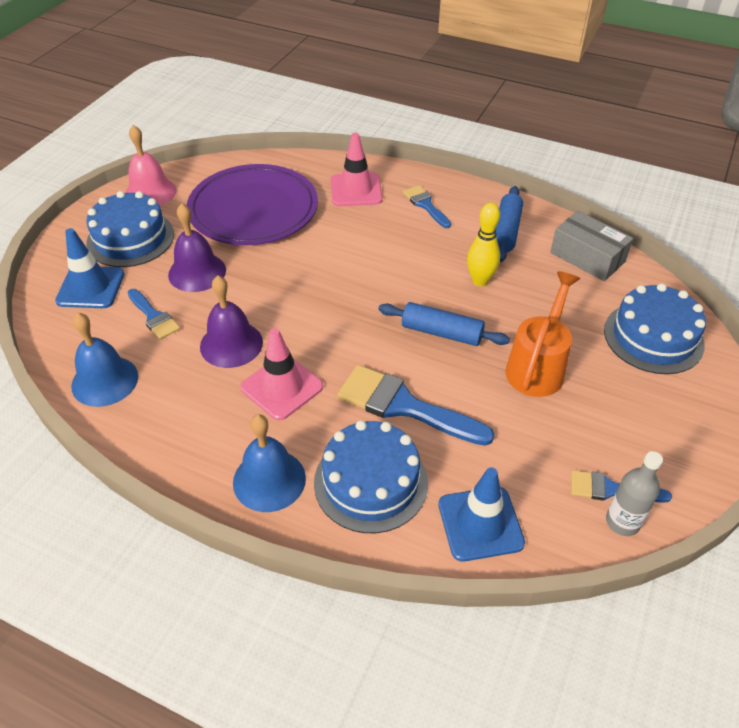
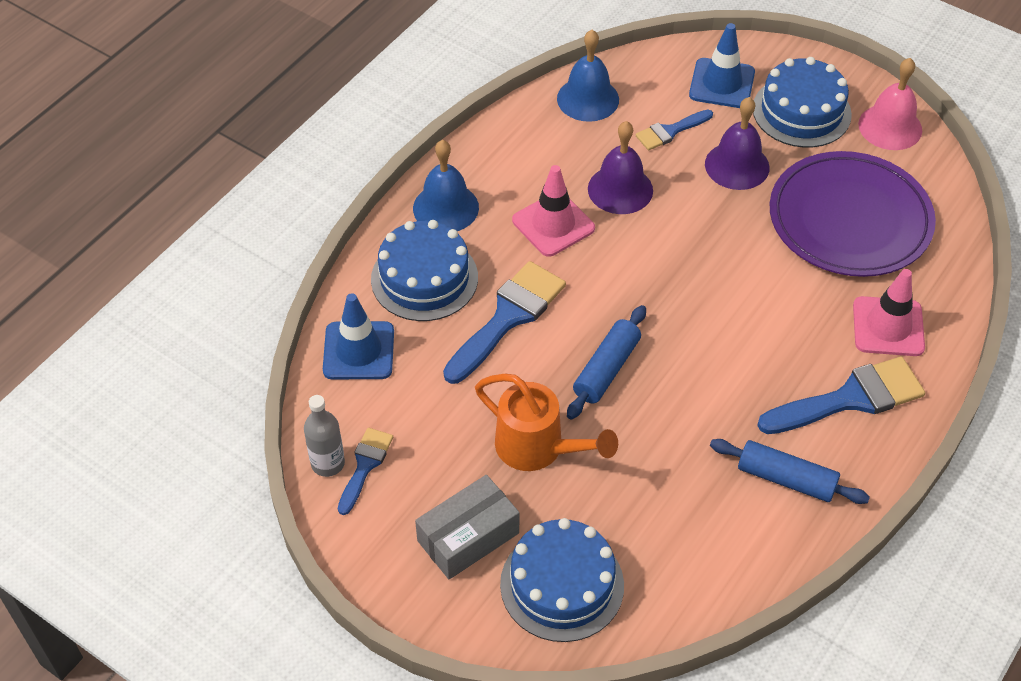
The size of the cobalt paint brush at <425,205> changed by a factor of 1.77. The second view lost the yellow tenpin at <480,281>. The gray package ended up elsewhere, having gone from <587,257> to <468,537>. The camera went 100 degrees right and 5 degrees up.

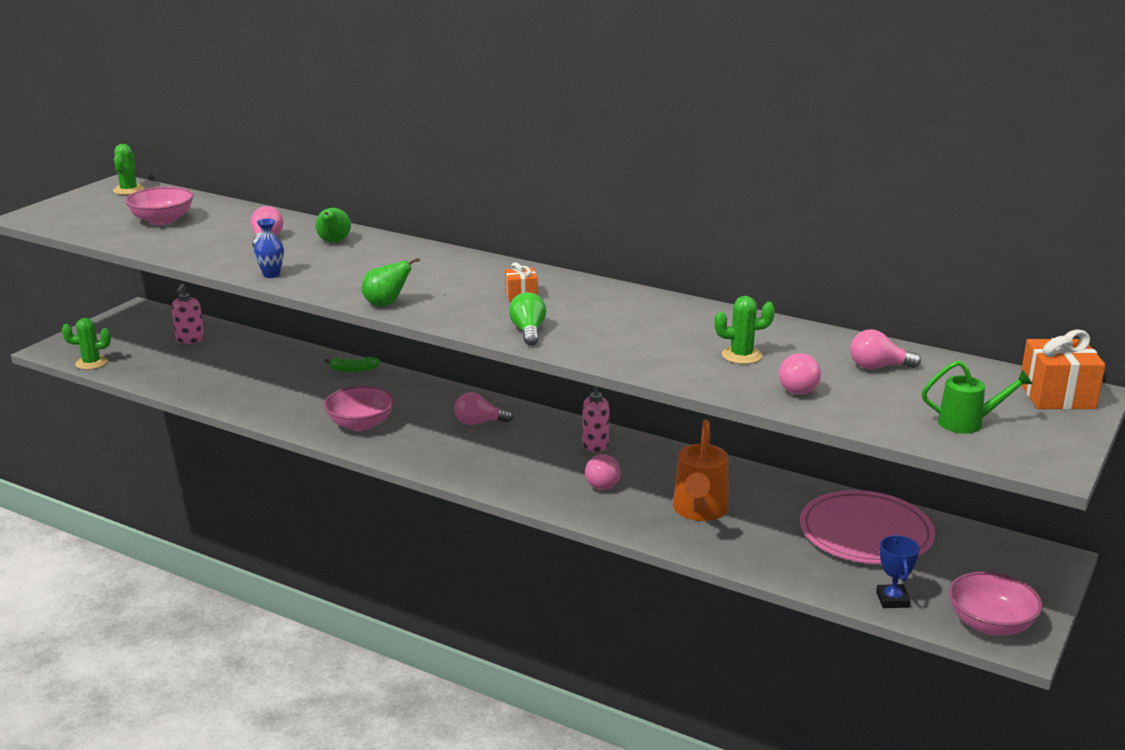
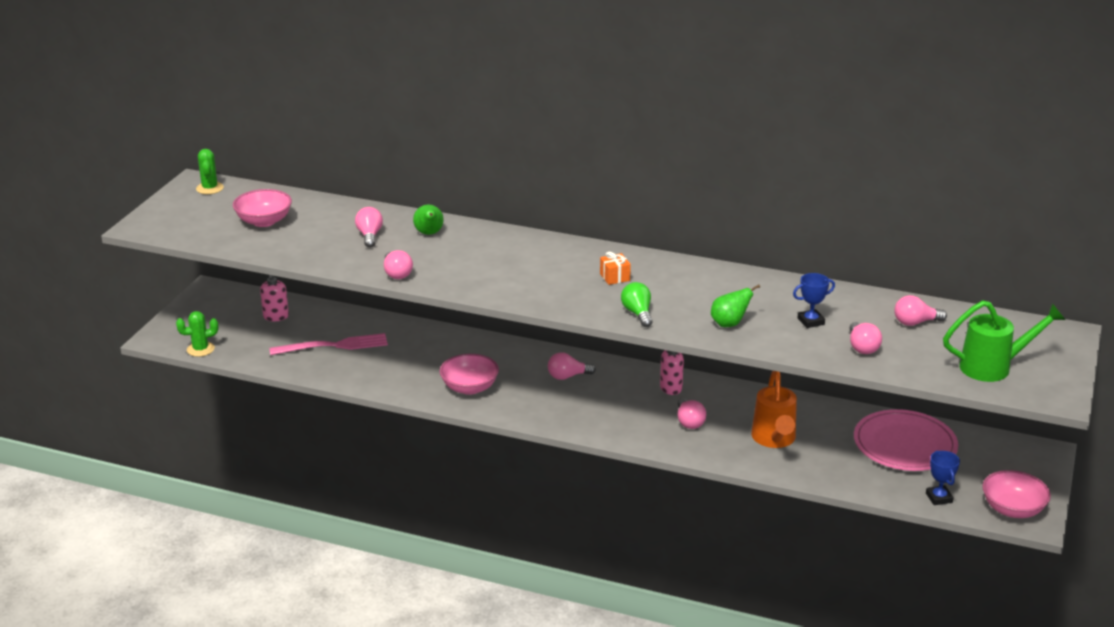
Where the cobalt vase stood at <271,275>, the rose-pink light bulb came to stand at <397,274>. The second view lost the green toy banana at <353,370>. The green pear fruit ended up elsewhere, having gone from <386,304> to <729,324>. Where the green saguaro cactus stood at <741,355>, the cobalt award cup came to stand at <811,321>. The size of the green sprinkling can at <968,423> changed by a factor of 1.55. The second view lost the orange present at <1057,396>. The second view gained the rose-pink fork at <334,345>. The camera went 10 degrees left and 5 degrees up.

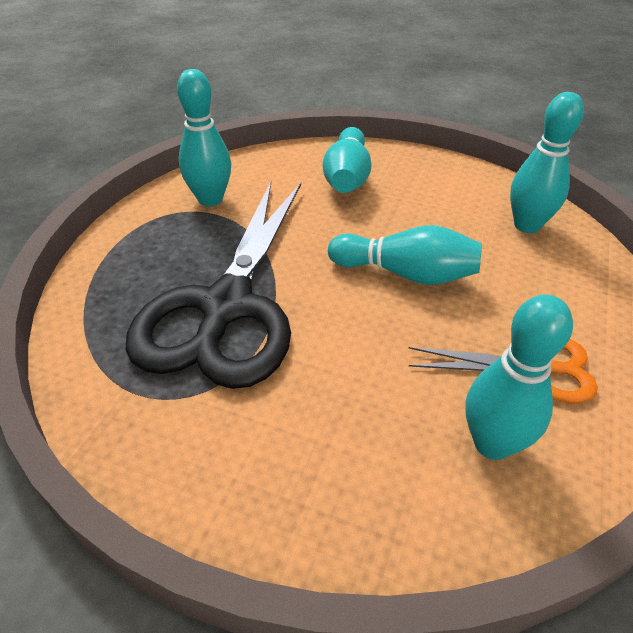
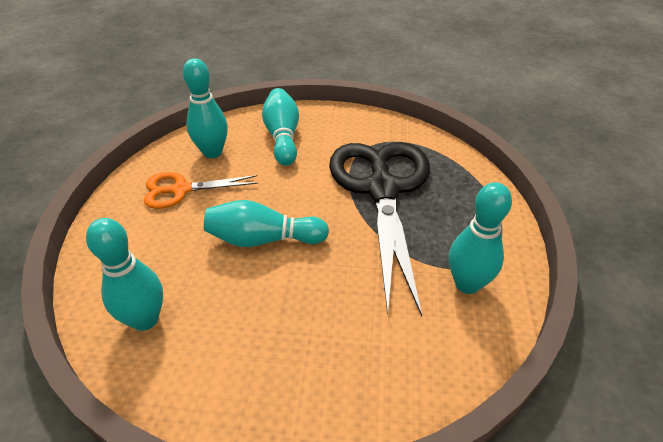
The aqua tenpin ended up elsewhere, having gone from <347,177> to <282,137>. The camera went 165 degrees right and 0 degrees up.

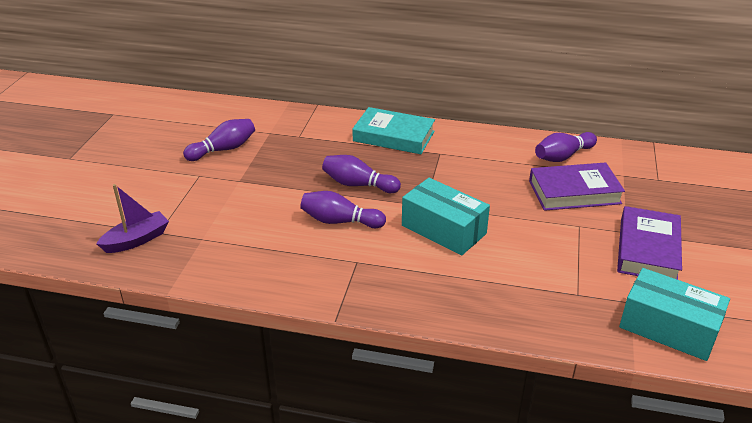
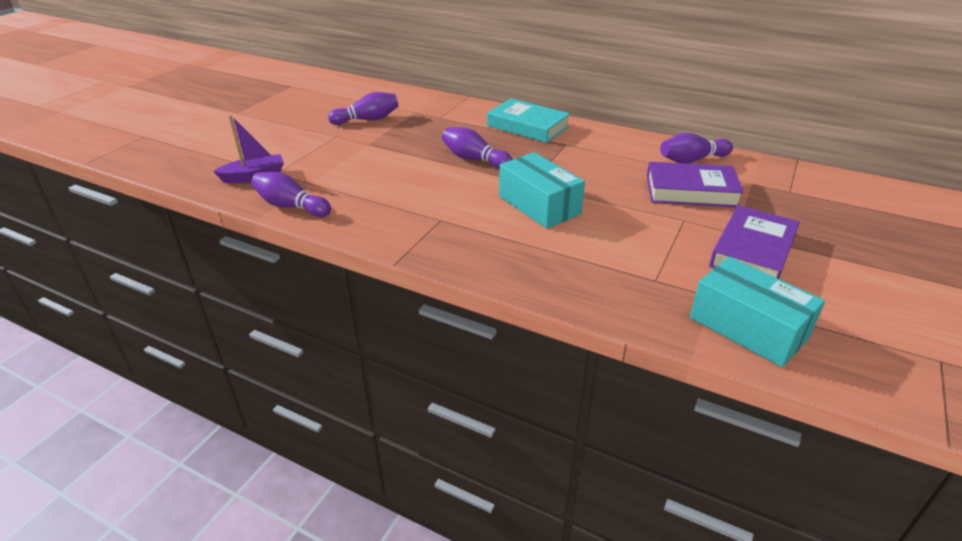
The purple tenpin ended up elsewhere, having gone from <340,221> to <291,206>. The camera went 15 degrees right and 0 degrees up.

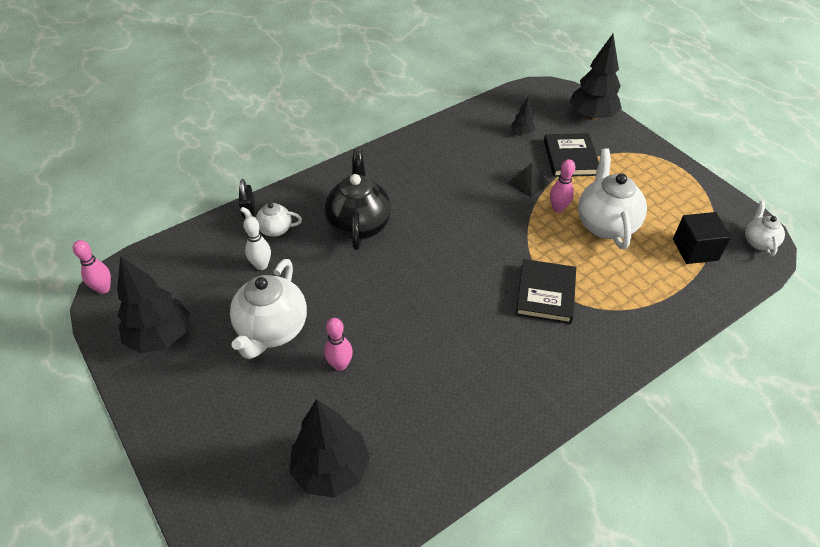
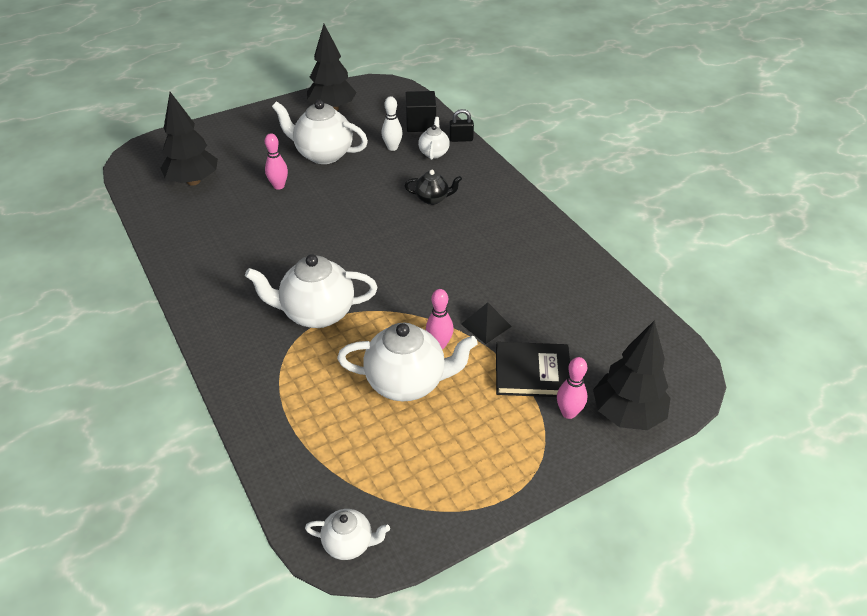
The rose-pink tenpin ended up elsewhere, having gone from <103,289> to <568,413>. The size of the black china teapot at <359,225> changed by a factor of 0.53. The second view lost the black tree at <522,132>. Where the black book stood at <545,294>, the pure white china teapot came to stand at <317,313>. The black block ended up elsewhere, having gone from <695,249> to <421,124>. The camera went 95 degrees right and 5 degrees down.

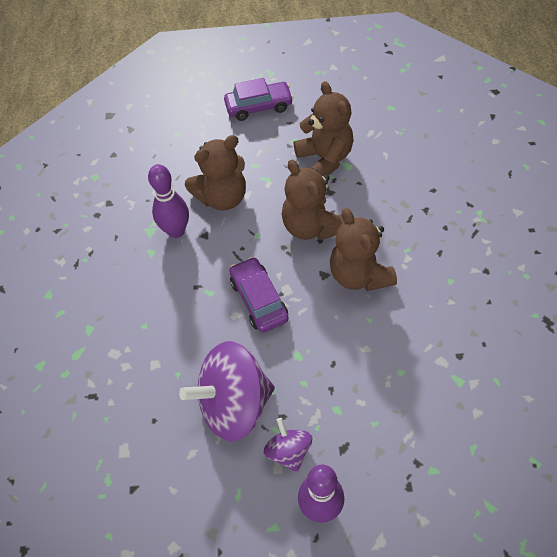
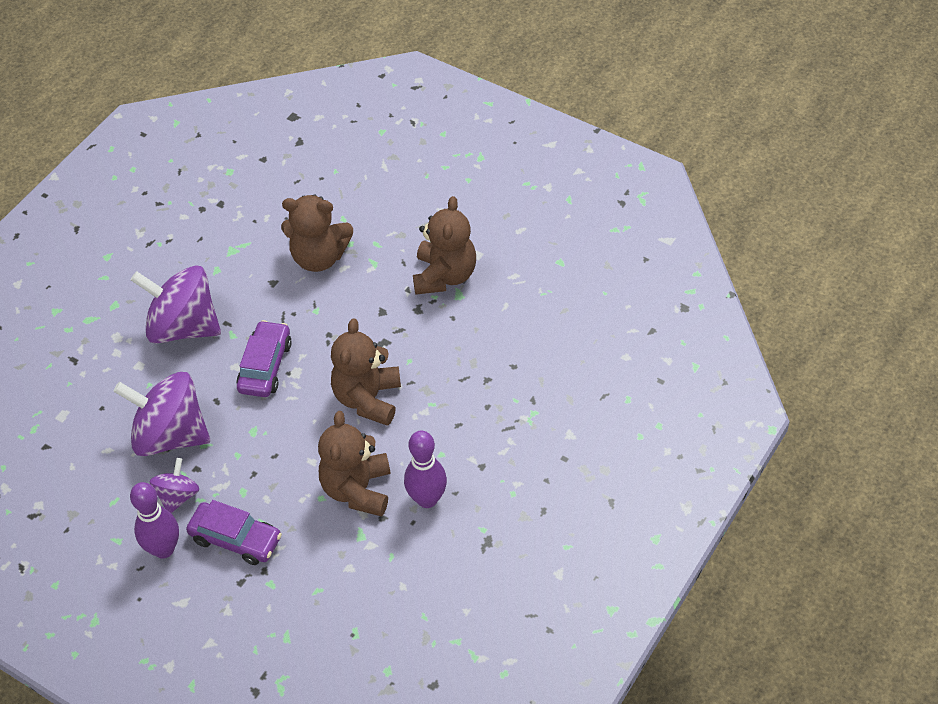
The purple tenpin ended up elsewhere, having gone from <176,231> to <427,499>. The purple car ended up elsewhere, having gone from <259,106> to <236,539>. The brown teddy bear ended up elsewhere, having gone from <311,226> to <357,489>. The second view gained the purple spinning top at <183,327>. The camera went 35 degrees right and 5 degrees down.

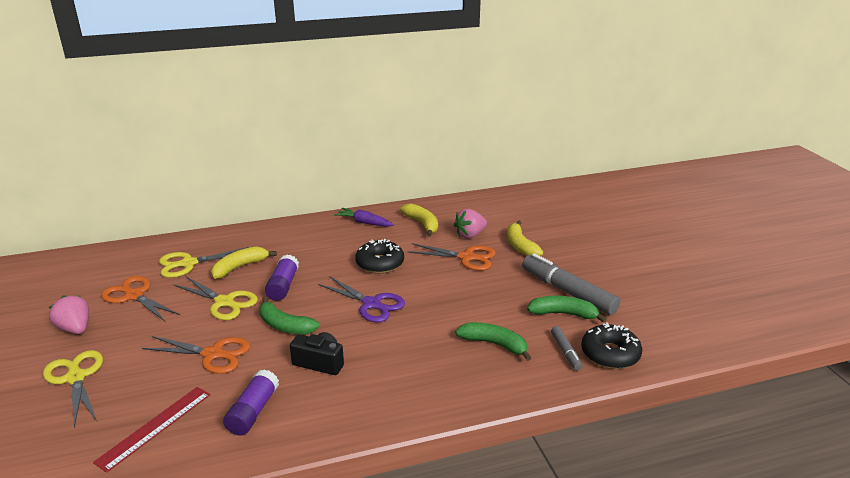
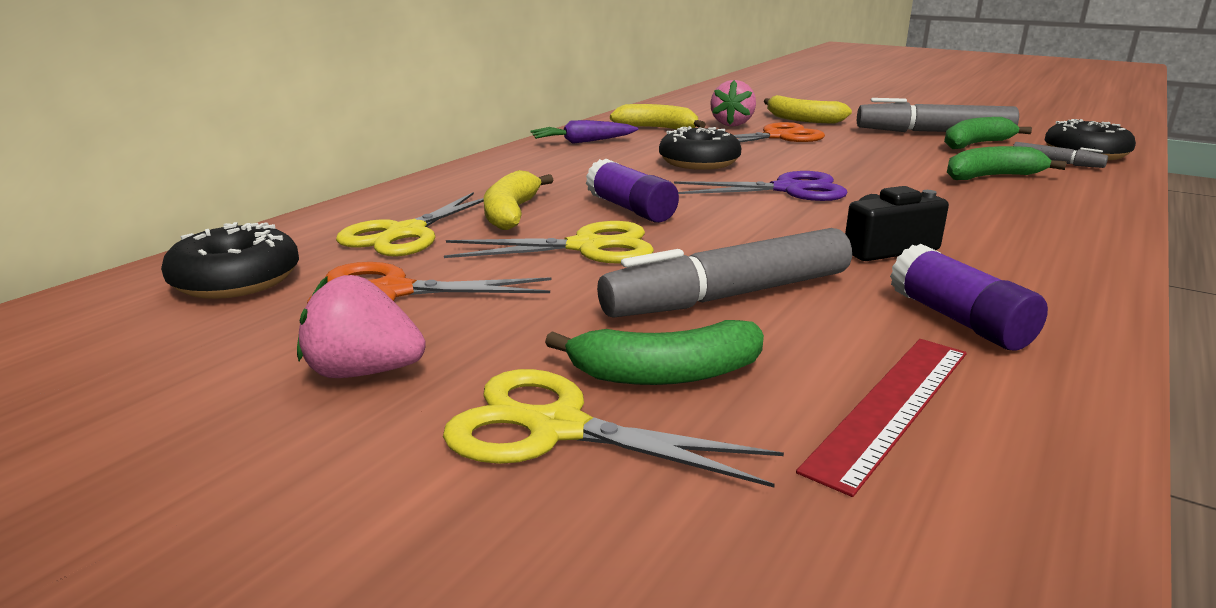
The red measuring stick at <155,427> ended up facing another way, 45 degrees clockwise from before. Where the orange shears stood at <213,354>, the gray felt pen came to stand at <728,296>. The green toy banana ended up elsewhere, having gone from <285,326> to <666,374>. The second view gained the black glazed donut at <236,280>. The camera went 40 degrees left and 5 degrees down.

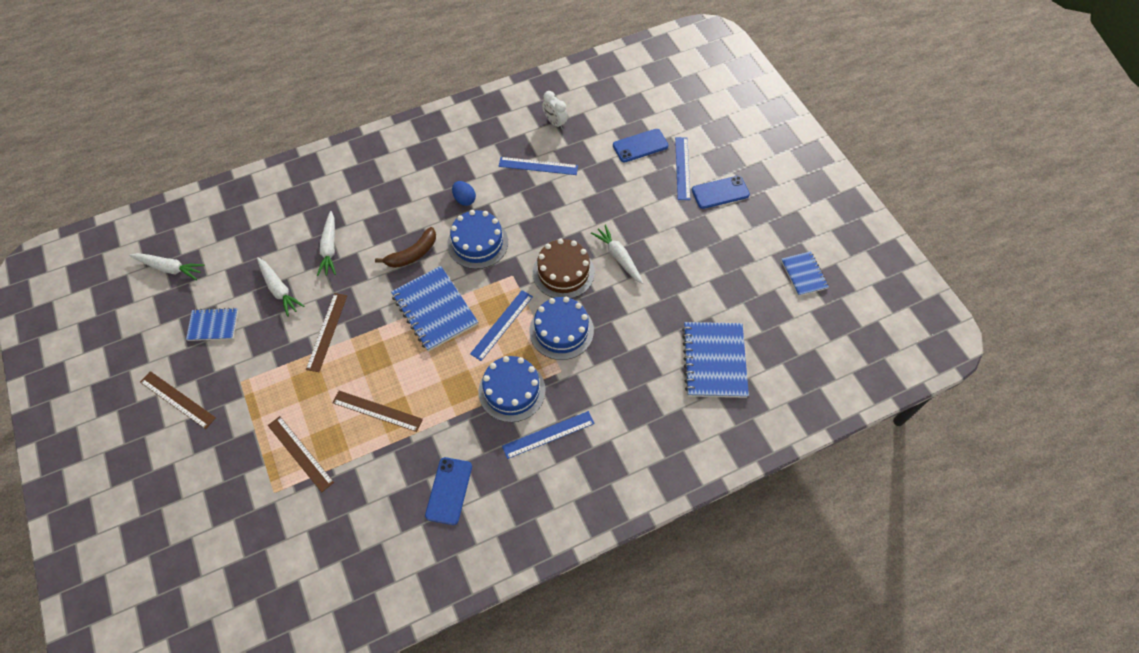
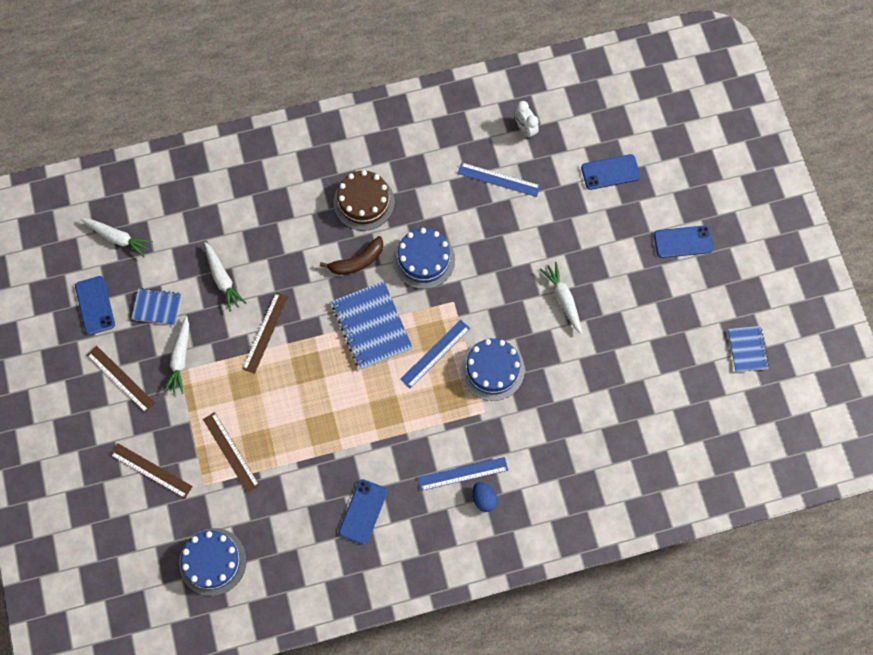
The pure white carrot ended up elsewhere, having gone from <329,248> to <180,358>. The brown measuring stick ended up elsewhere, having gone from <377,411> to <151,470>. The cobalt toy egg ended up elsewhere, having gone from <464,199> to <483,499>. The cobalt cake ended up elsewhere, having gone from <512,390> to <213,561>. The brown cake ended up elsewhere, having gone from <563,272> to <364,202>. The second view lost the cobalt measuring stick at <682,168>. The second view lost the cobalt notepad at <714,361>. The second view gained the cobalt smartphone at <95,305>. The camera went 10 degrees right and 10 degrees up.

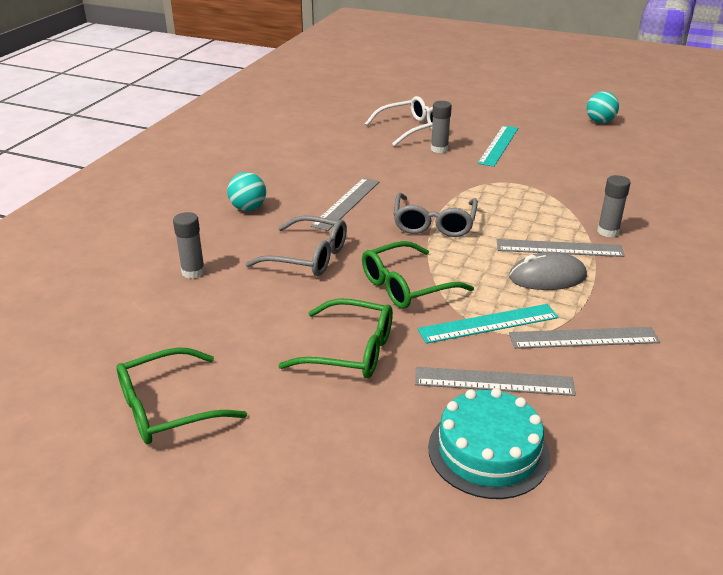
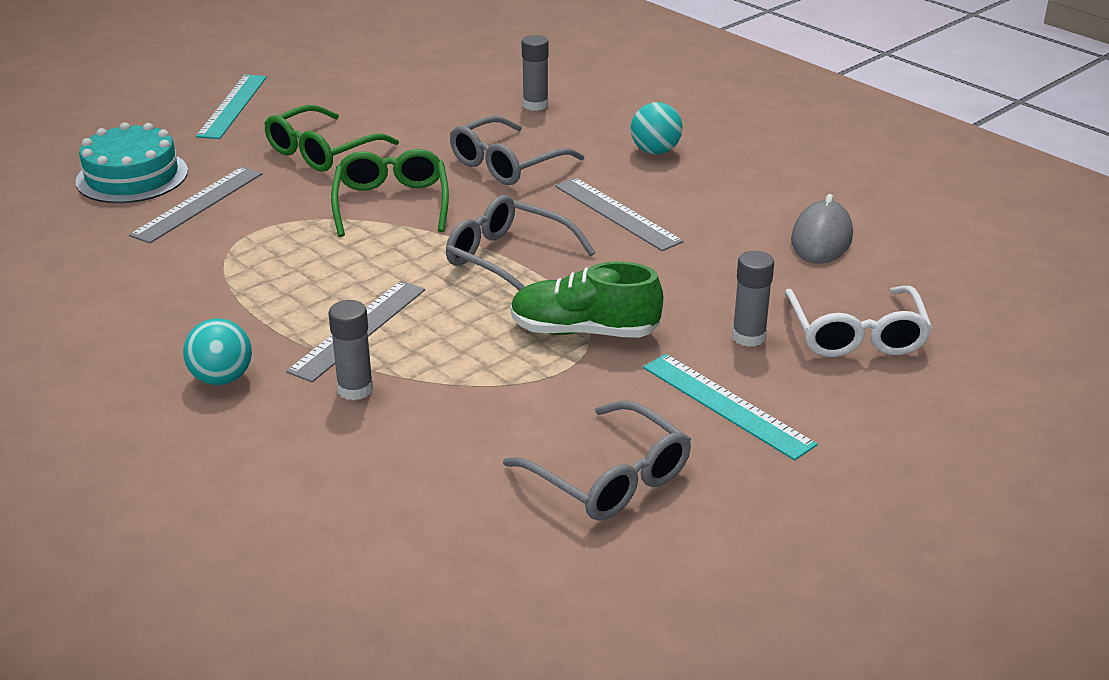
The second view lost the green spectacles at <168,408>. The aqua measuring stick ended up elsewhere, having gone from <488,323> to <232,106>. The gray mouse ended up elsewhere, having gone from <547,277> to <821,238>. The second view lost the gray measuring stick at <583,338>. The aqua ball ended up elsewhere, having gone from <599,122> to <222,378>. The second view gained the gray spectacles at <608,477>. The second view gained the green sneaker at <584,331>. The camera went 115 degrees right and 0 degrees up.

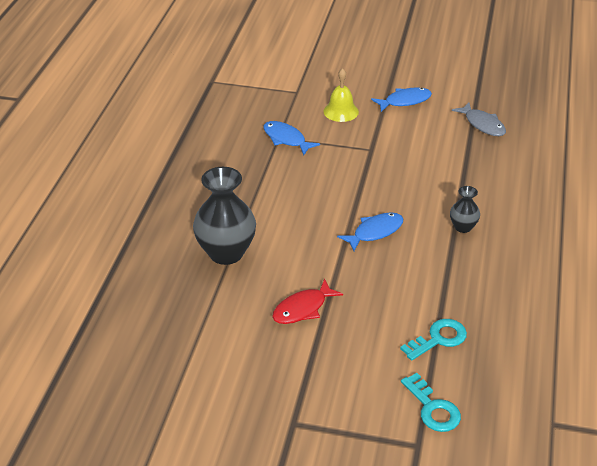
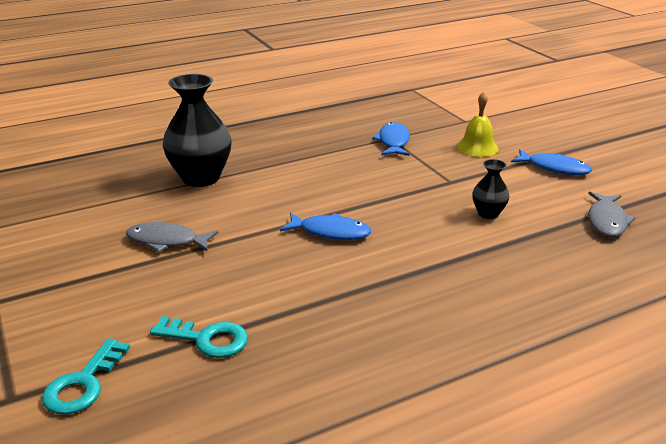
What was the red fish at <302,309> turned into the gray fish at <166,241>. The black vase ended up elsewhere, having gone from <463,227> to <488,213>. The camera went 50 degrees right and 10 degrees down.

